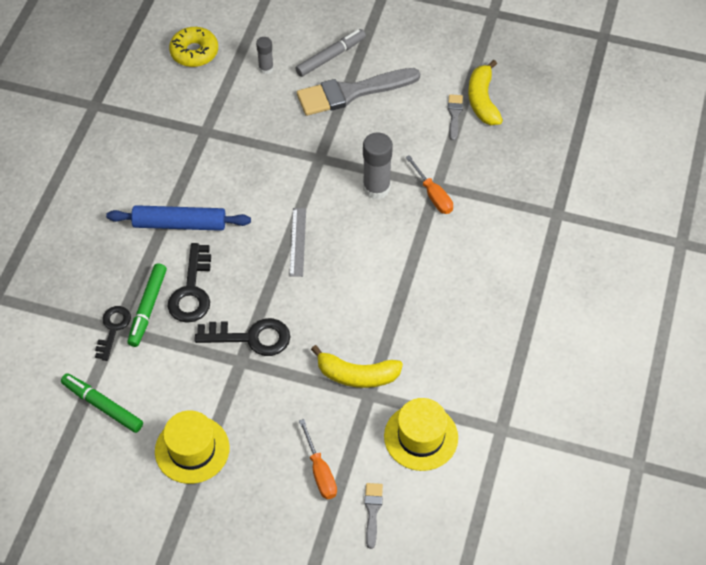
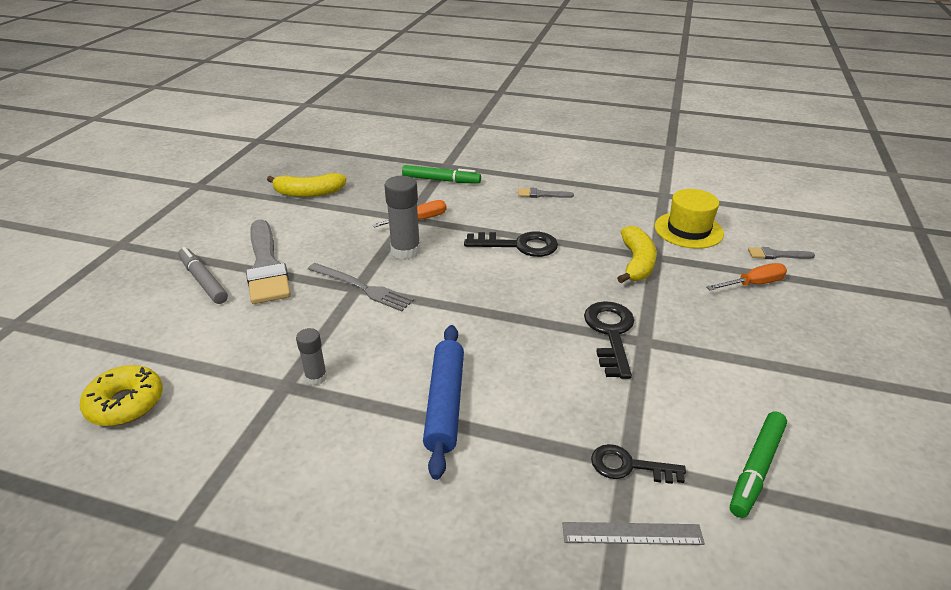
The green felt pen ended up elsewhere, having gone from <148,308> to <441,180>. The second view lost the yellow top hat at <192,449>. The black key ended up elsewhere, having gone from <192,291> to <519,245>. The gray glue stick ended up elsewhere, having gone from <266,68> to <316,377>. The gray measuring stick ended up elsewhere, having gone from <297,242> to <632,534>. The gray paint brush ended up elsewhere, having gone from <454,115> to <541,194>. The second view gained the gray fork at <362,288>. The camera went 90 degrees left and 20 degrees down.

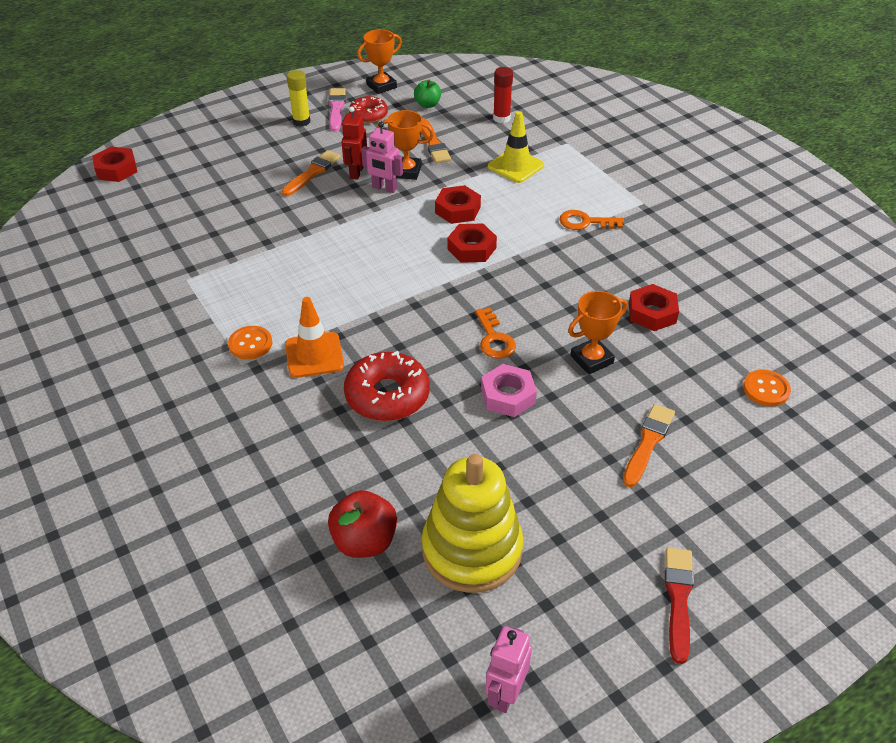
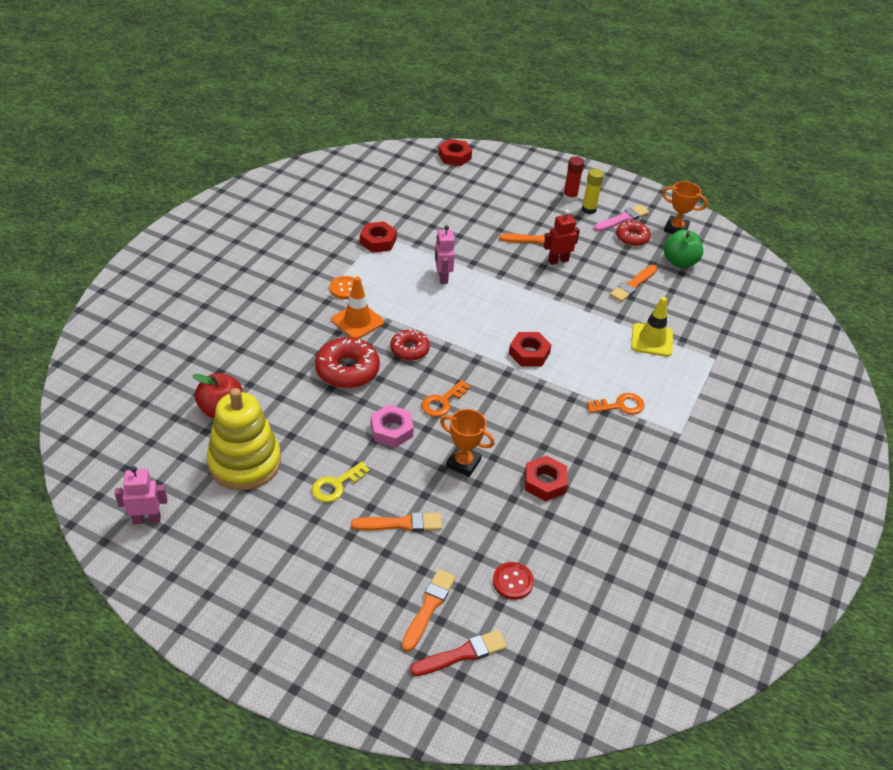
The rose-pink robot figure ended up elsewhere, having gone from <384,188> to <442,277>. The second view lost the orange award cup at <406,171>. The size of the green apple at <427,104> changed by a factor of 1.54. The red nut ended up elsewhere, having gone from <458,210> to <378,241>. The red glue stick ended up elsewhere, having gone from <501,118> to <570,197>. The orange key at <585,222> ended up facing another way, 105 degrees clockwise from before. The red paint brush ended up elsewhere, having gone from <678,599> to <462,654>. What was the orange sewing button at <766,389> turned into the red sewing button at <513,581>. The second view gained the yellow key at <336,485>. The second view gained the red glazed donut at <409,349>. The second view gained the orange paint brush at <429,607>. The camera went 55 degrees right and 0 degrees up.

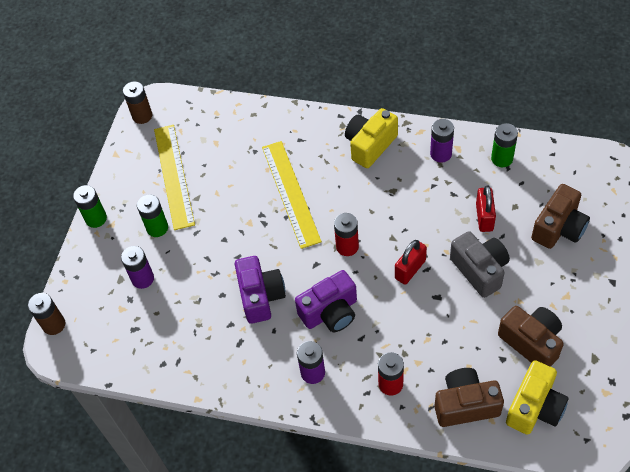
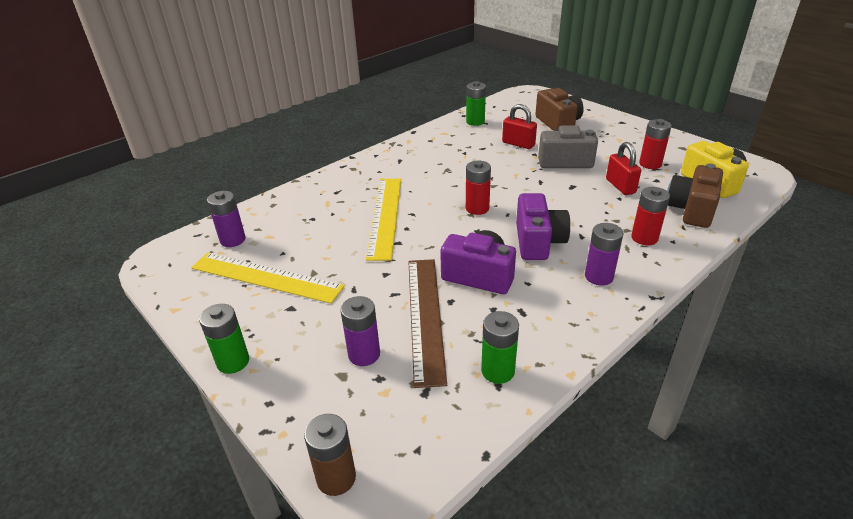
The second view lost the brown battery at <142,116>. The green battery ended up elsewhere, having gone from <157,228> to <498,371>. The yellow measuring stick at <290,193> ended up facing another way, 75 degrees clockwise from before. The second view lost the yellow photo camera at <370,145>. The red small lock ended up elsewhere, having gone from <410,269> to <620,186>. The purple battery ended up elsewhere, having gone from <441,154> to <233,240>. Where the brown photo camera stood at <531,342>, the red battery came to stand at <650,164>. The second view gained the brown measuring stick at <425,316>. The camera went 60 degrees left and 20 degrees down.

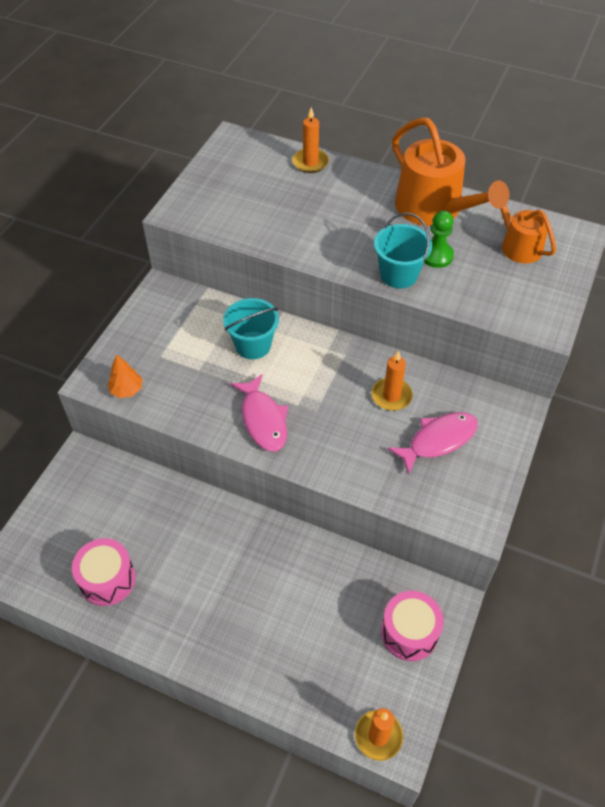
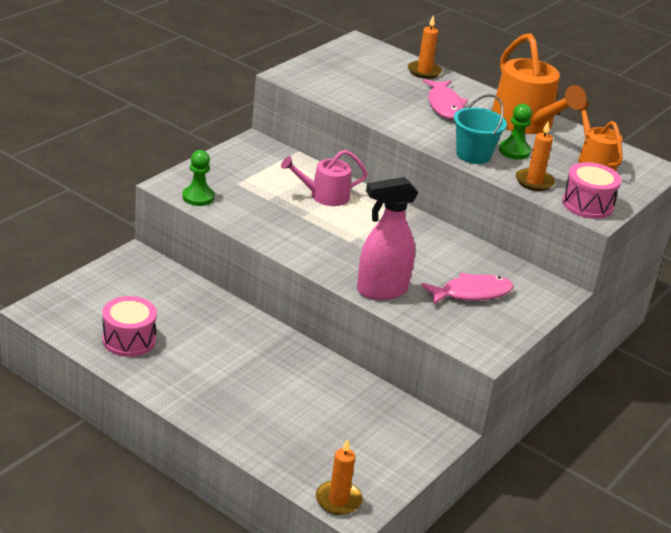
Where the orange tree stood at <126,390>, the green chess pawn came to stand at <198,197>. Where the aqua bucket stood at <253,345>, the rose-pink sprinkling can came to stand at <324,196>. The rose-pink fish ended up elsewhere, having gone from <263,419> to <444,105>. The orange pillar candle ended up elsewhere, having gone from <391,396> to <534,182>. The rose-pink toy drum ended up elsewhere, having gone from <409,632> to <587,204>. The second view gained the rose-pink spray bottle at <381,290>. The camera went 10 degrees right and 20 degrees down.

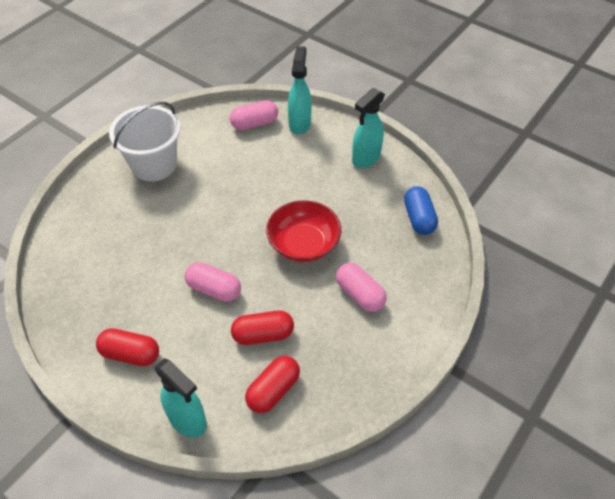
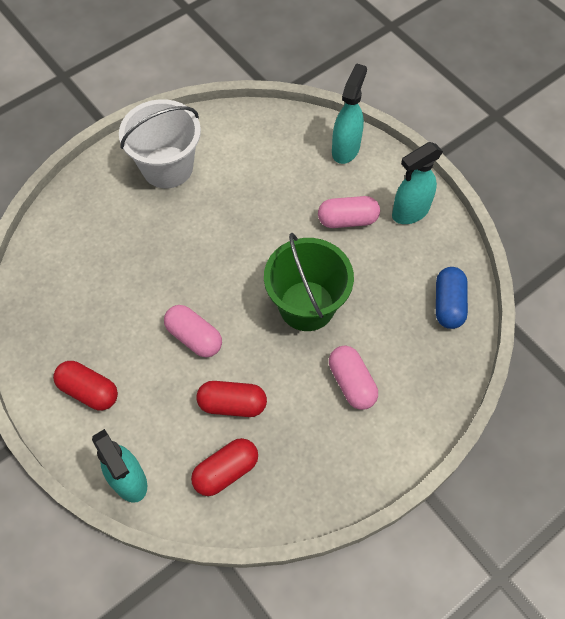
The rose-pink pill shape ended up elsewhere, having gone from <254,124> to <347,220>. Where the red serving bowl stood at <303,244>, the green bucket came to stand at <306,306>. The camera went 15 degrees right and 10 degrees up.

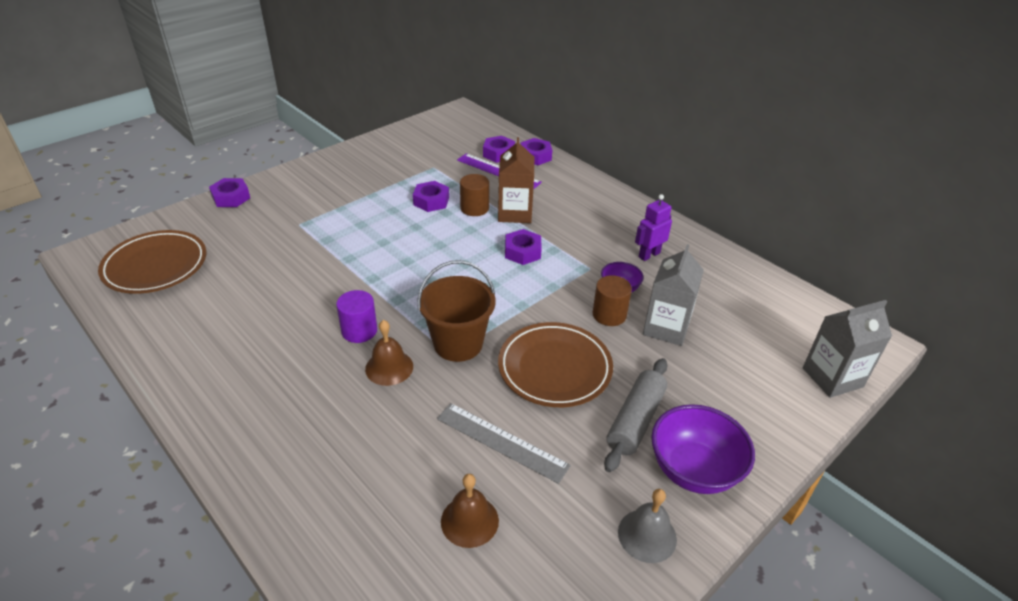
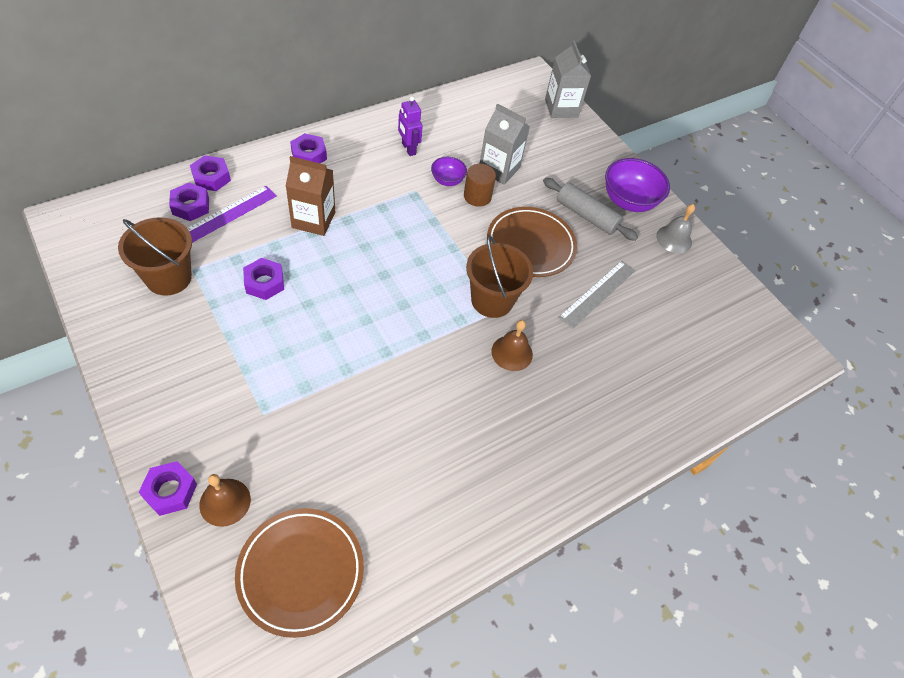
The second view lost the purple cylinder shape at <359,331>. The brown school bell ended up elsewhere, having gone from <469,521> to <225,502>. The second view lost the brown cylinder shape at <474,208>. The purple nut ended up elsewhere, having gone from <522,252> to <309,155>. The second view gained the brown bucket at <168,277>. The camera went 85 degrees left and 15 degrees up.

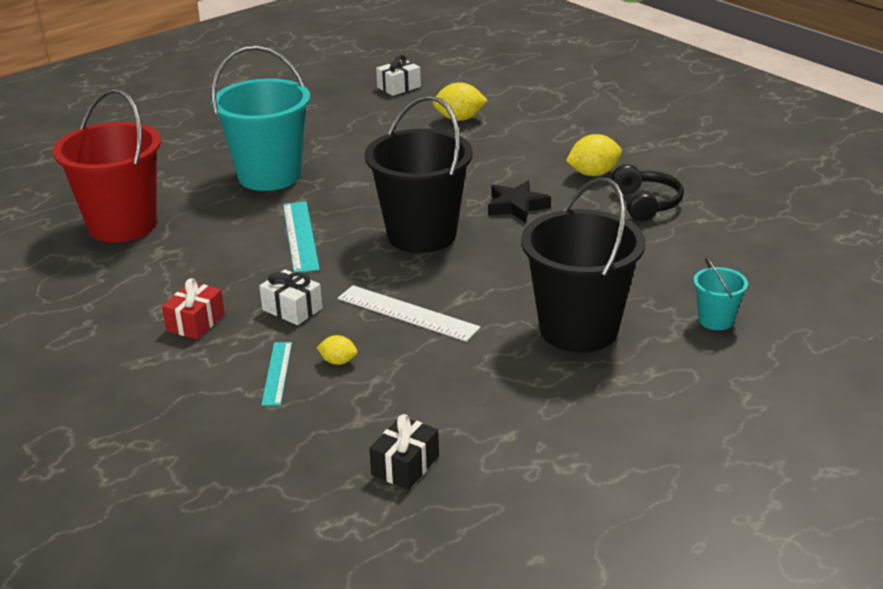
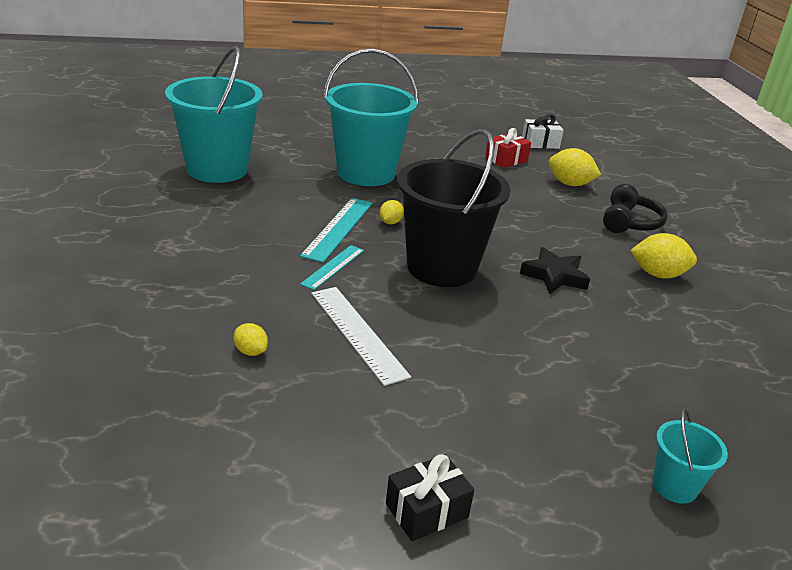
What was the red bucket at <122,225> turned into the aqua bucket at <217,169>. The red present ended up elsewhere, having gone from <195,322> to <506,159>. The second view lost the pure white present at <292,309>. The aqua measuring stick ended up elsewhere, having gone from <277,373> to <333,267>. The black present ended up elsewhere, having gone from <405,465> to <427,510>. The second view lost the black bucket at <579,329>. The black headphones ended up elsewhere, having gone from <645,204> to <629,222>. The second view gained the yellow citrus fruit at <390,222>. The camera went 25 degrees right and 0 degrees up.

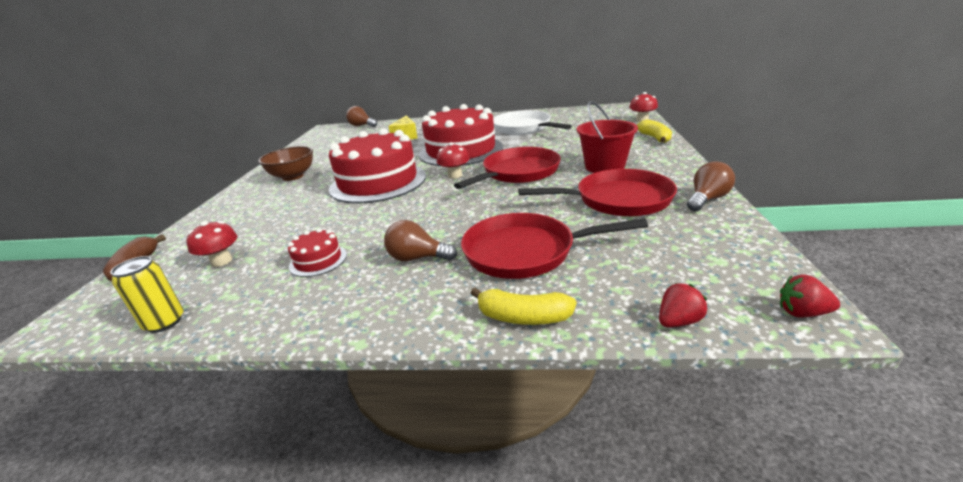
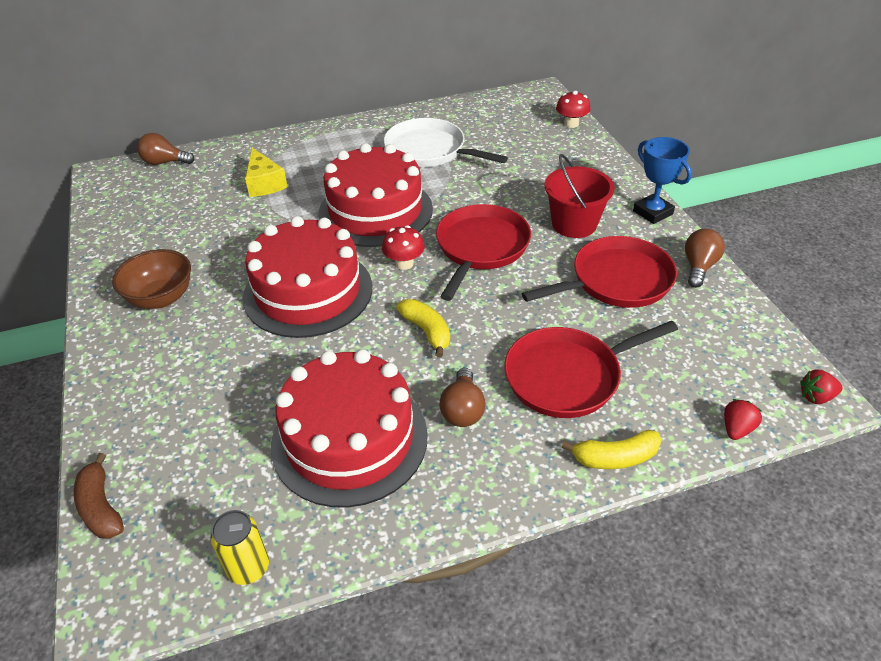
The second view lost the red fungus at <221,261>. The size of the red cake at <318,260> changed by a factor of 2.37. The brown light bulb at <417,258> ended up facing another way, 75 degrees counterclockwise from before. The yellow toy banana ended up elsewhere, having gone from <655,138> to <427,331>. The second view gained the cobalt award cup at <652,212>. The camera went 25 degrees left and 15 degrees up.

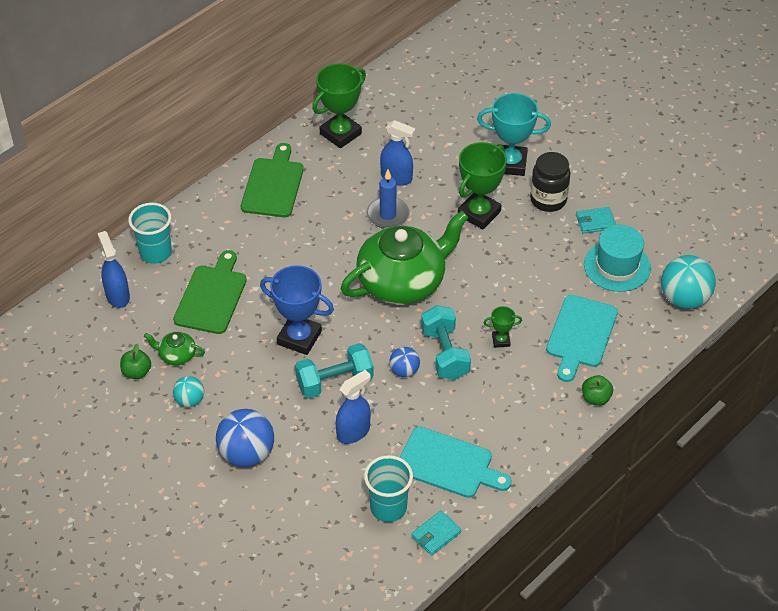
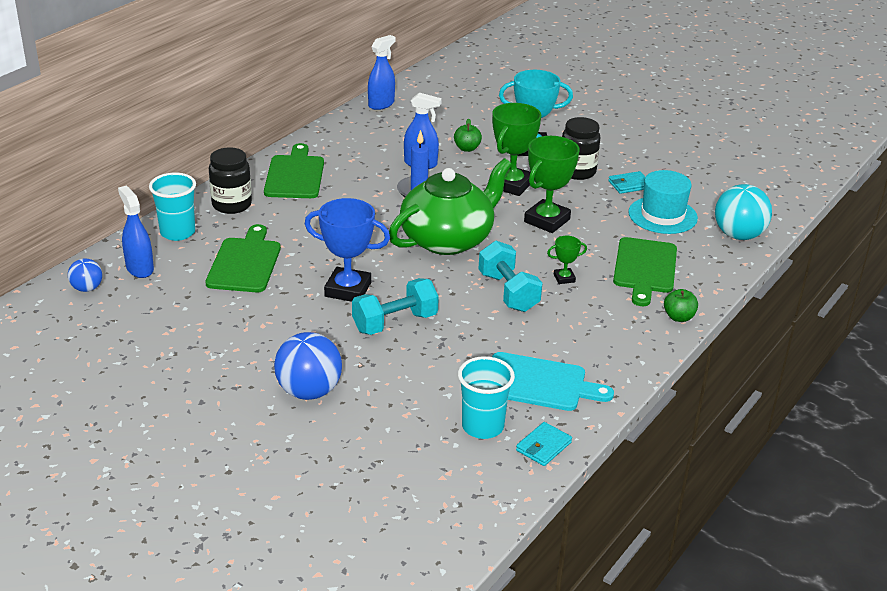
The green apple ended up elsewhere, having gone from <137,372> to <467,148>. The second view lost the green china teapot at <176,355>. The second view lost the aqua ball at <190,400>. The green award cup ended up elsewhere, having gone from <340,134> to <547,220>. The cobalt spray bottle ended up elsewhere, having gone from <353,432> to <381,104>. The cobalt ball ended up elsewhere, having gone from <404,371> to <87,288>. What was the aqua chopping board at <580,334> turned into the green chopping board at <644,268>. The second view gained the black preserve jar at <232,205>. The camera went 10 degrees left and 15 degrees down.

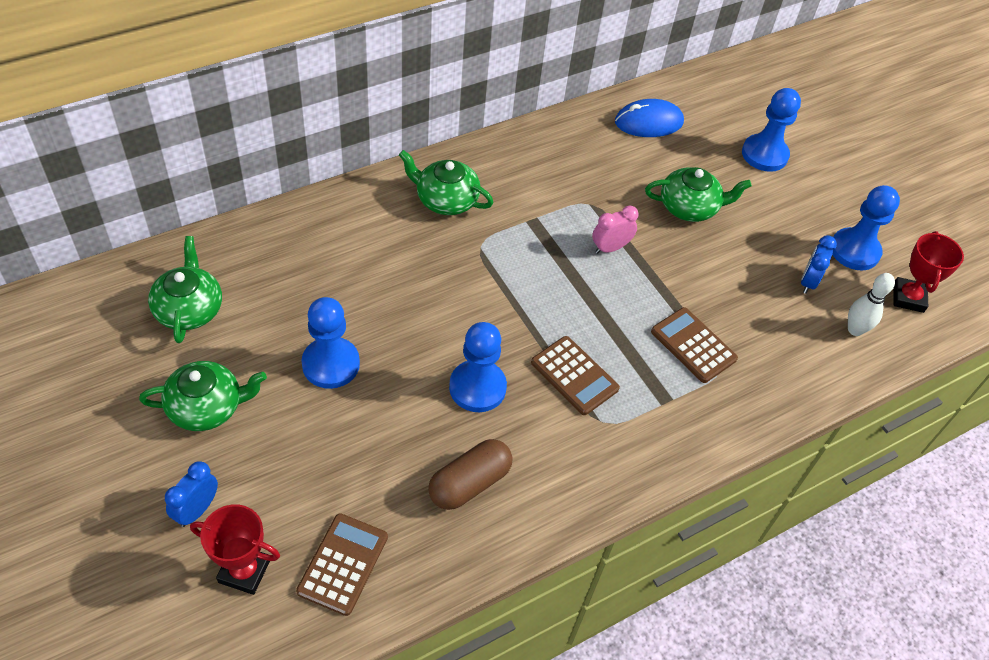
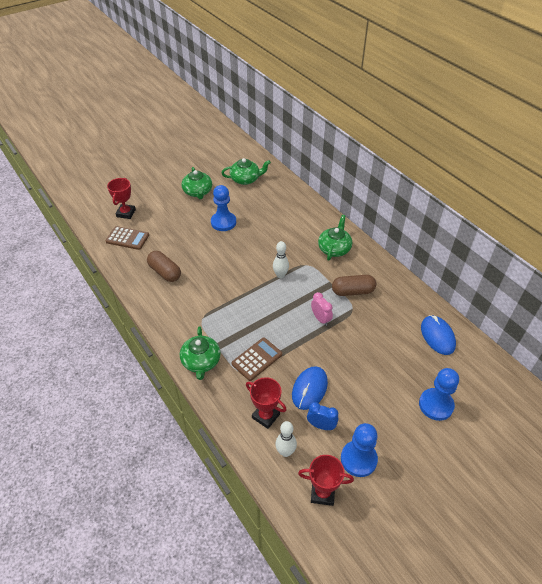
The second view lost the cobalt clock at <197,510>. The second view lost the cobalt chess pawn at <477,387>. The second view lost the brown calculator at <574,376>. The green china teapot ended up elsewhere, having gone from <689,207> to <201,361>. The second view gained the red award cup at <266,416>. The second view gained the pure white tenpin at <280,275>. The second view gained the cobalt mouse at <309,389>. The second view gained the brown pill shape at <353,291>. The camera went 90 degrees right and 5 degrees down.

